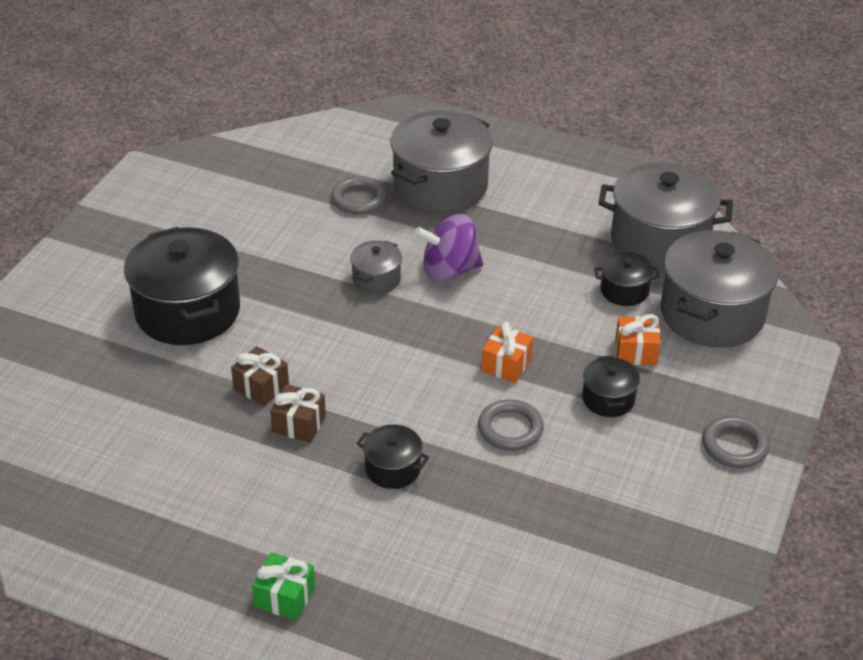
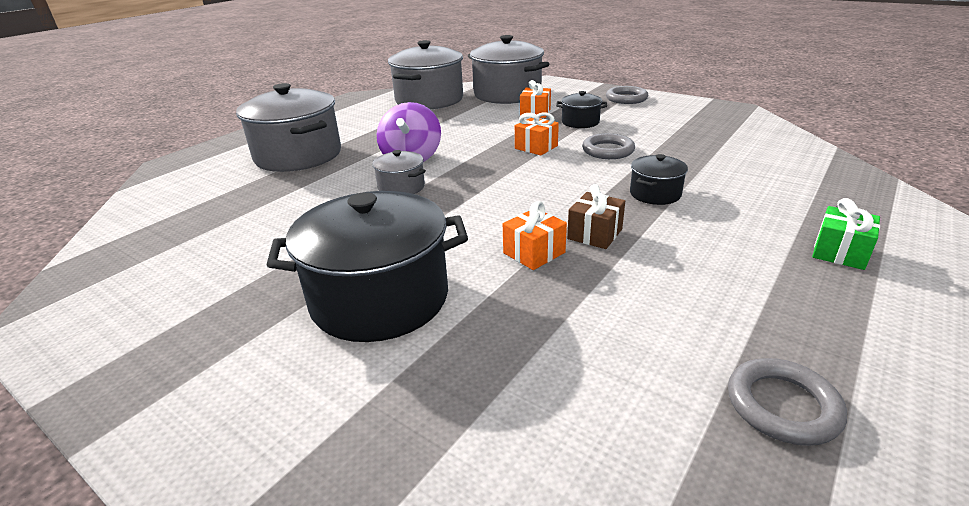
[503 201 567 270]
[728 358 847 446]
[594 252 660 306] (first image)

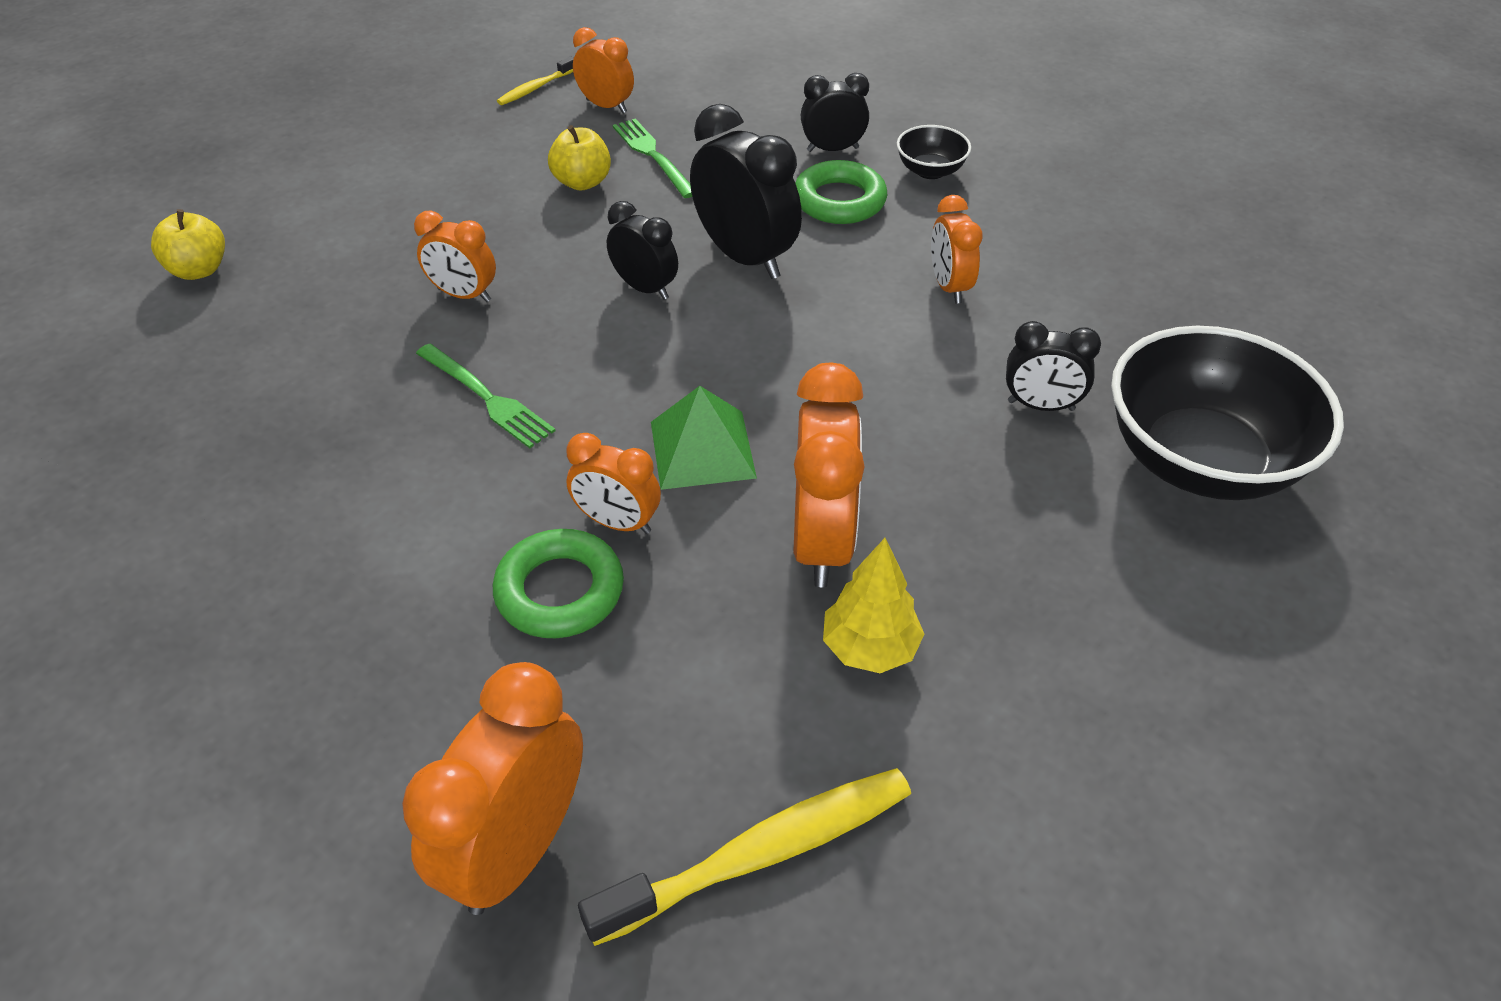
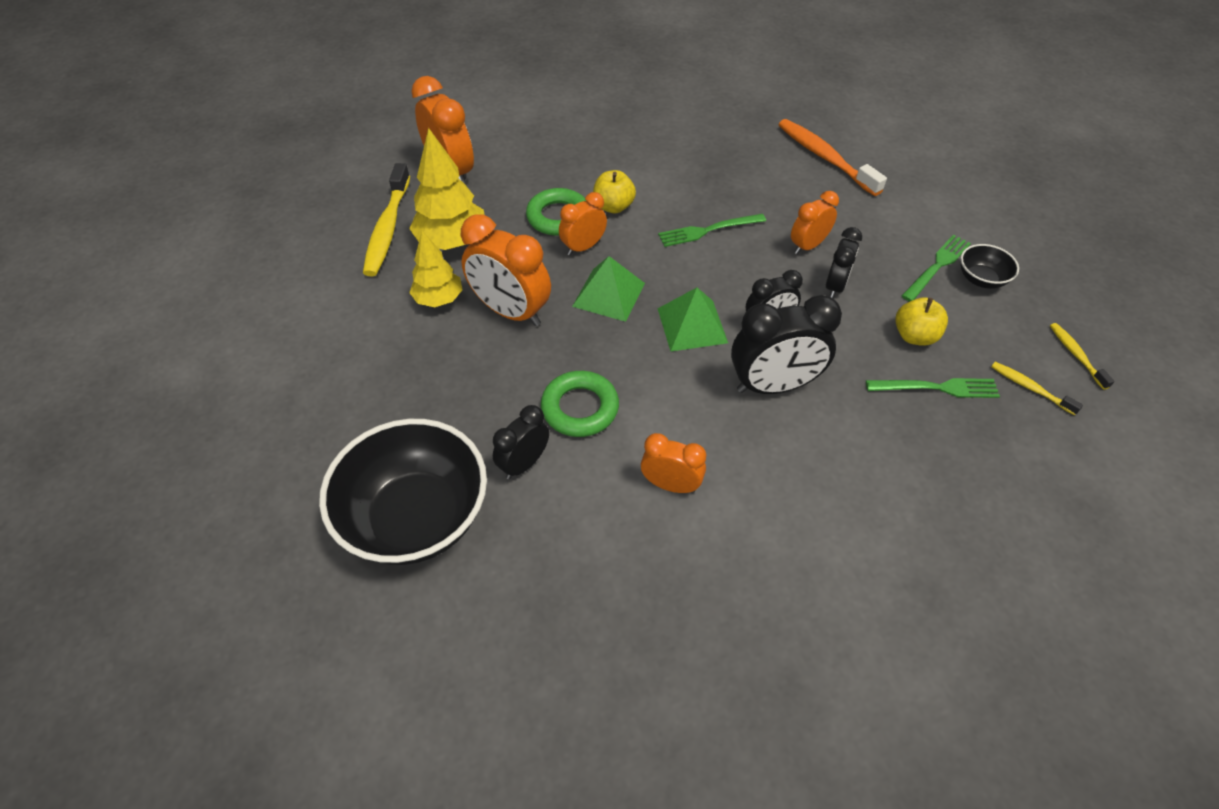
[409 128 485 250]
[541 371 619 437]
[593 170 636 213]
[658 288 728 351]
[778 119 887 196]
[826 227 862 298]
[902 235 971 302]
[961 244 1019 289]
[991 362 1083 415]

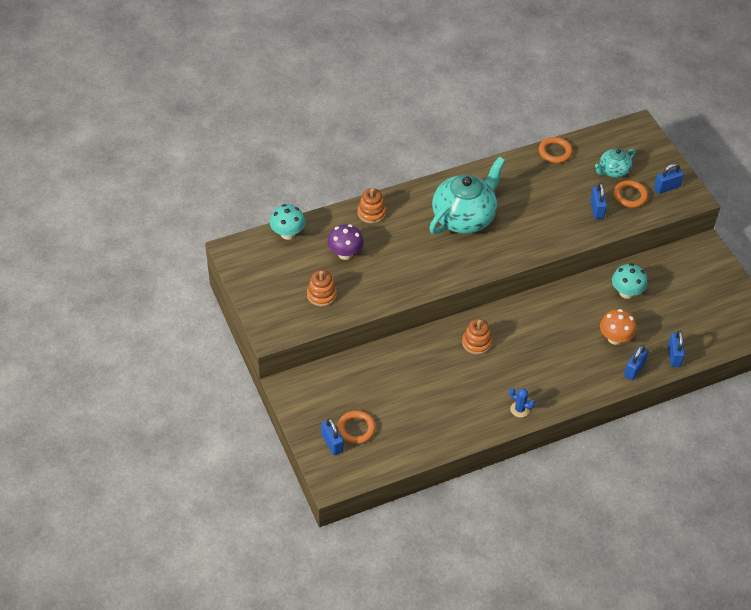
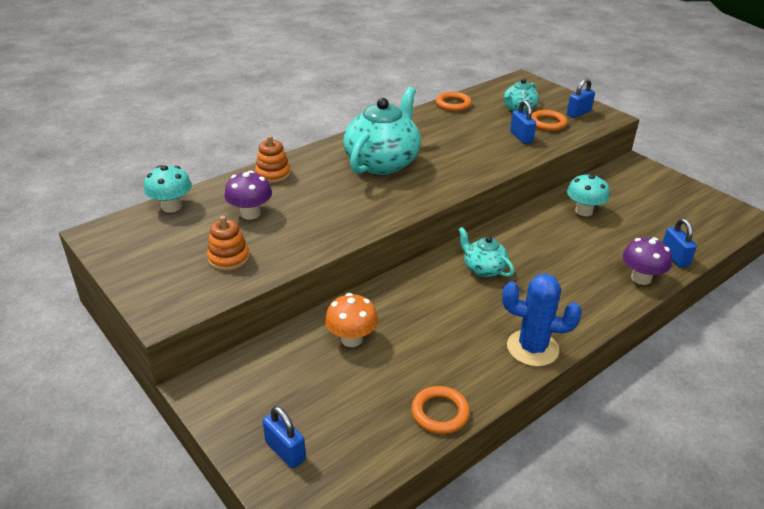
[325 293 378 347]
[411 386 470 434]
[458 227 514 277]
[502 274 582 367]
[623 237 672 285]
[462 319 492 355] (first image)

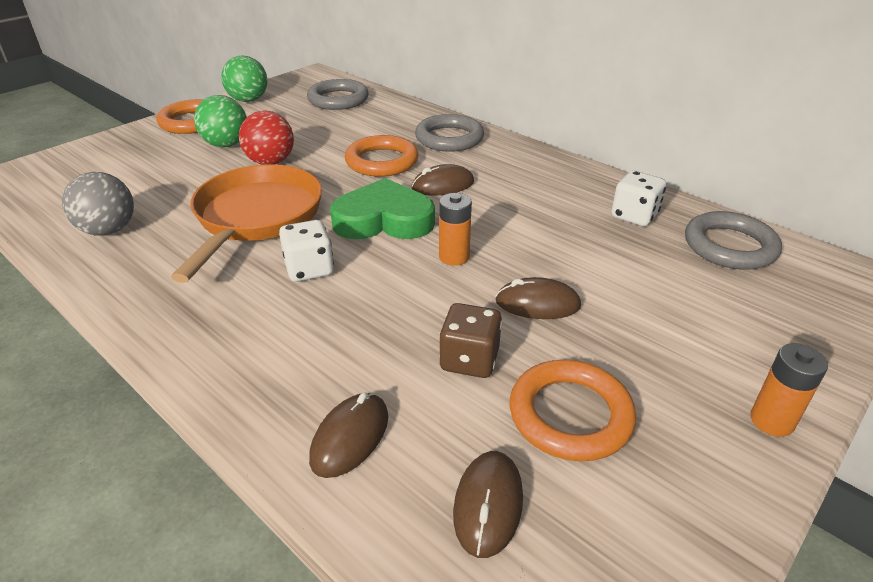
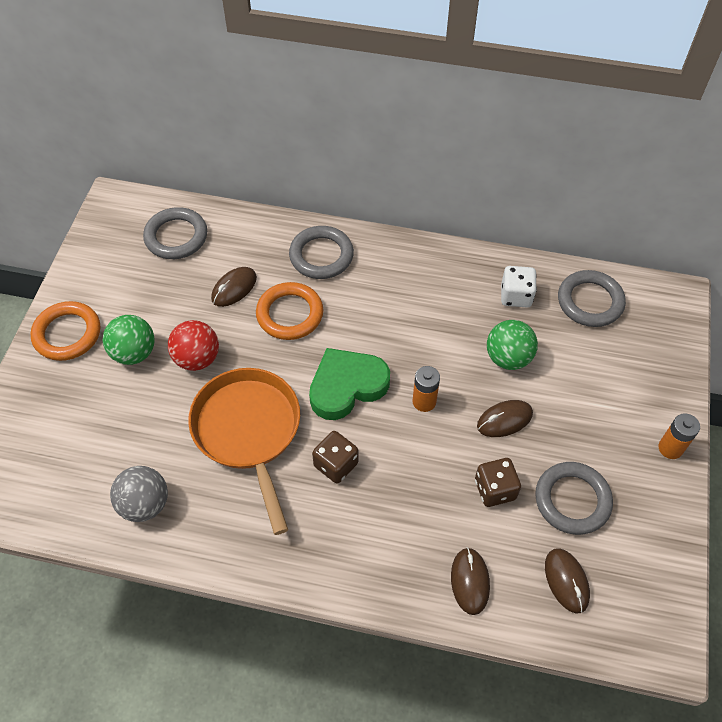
[211 267 257 307]
[312 431 358 484]
[487 320 538 370]
[535 462 613 535]

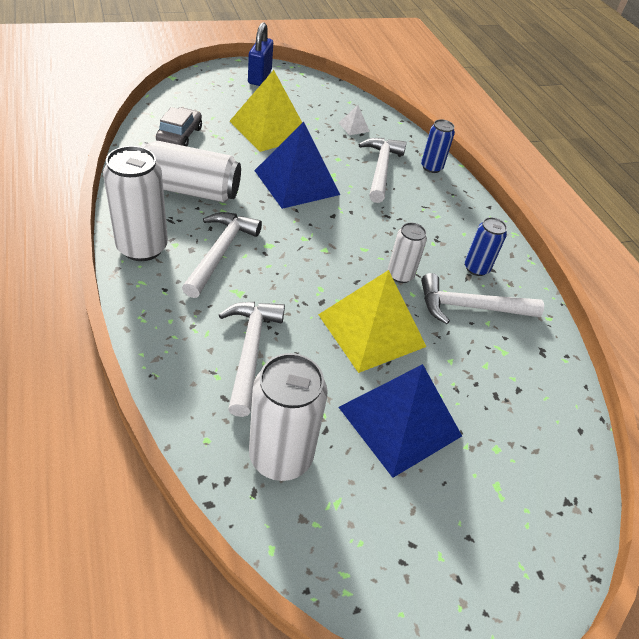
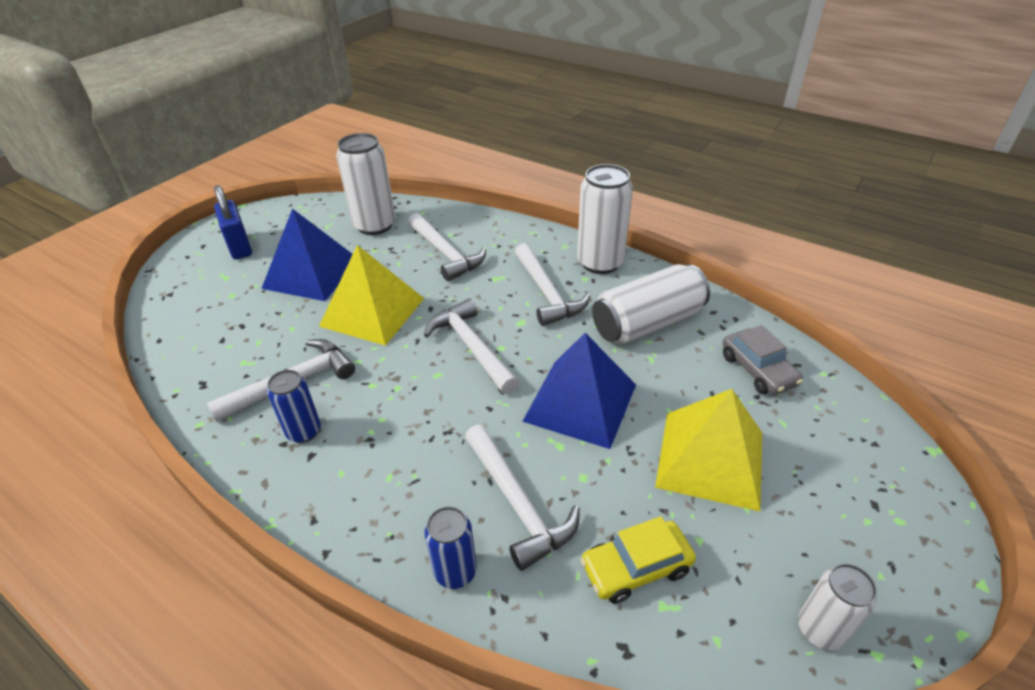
[214 185 252 259]
[424 299 519 394]
[580 516 696 604]
[798 563 877 651]

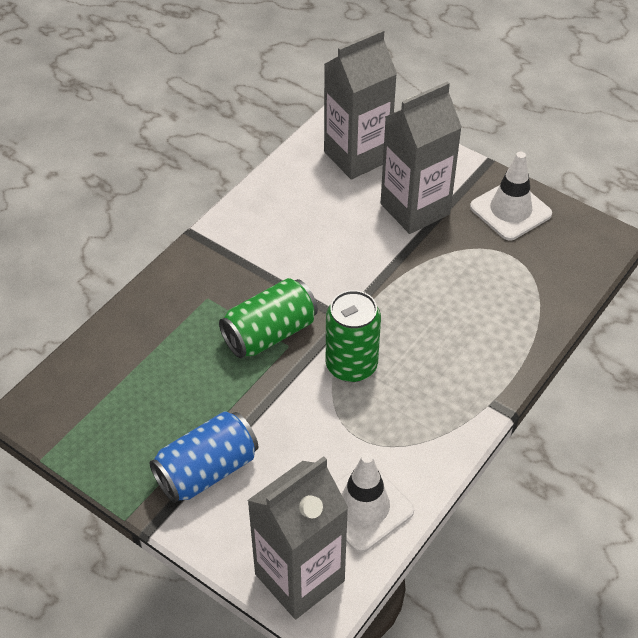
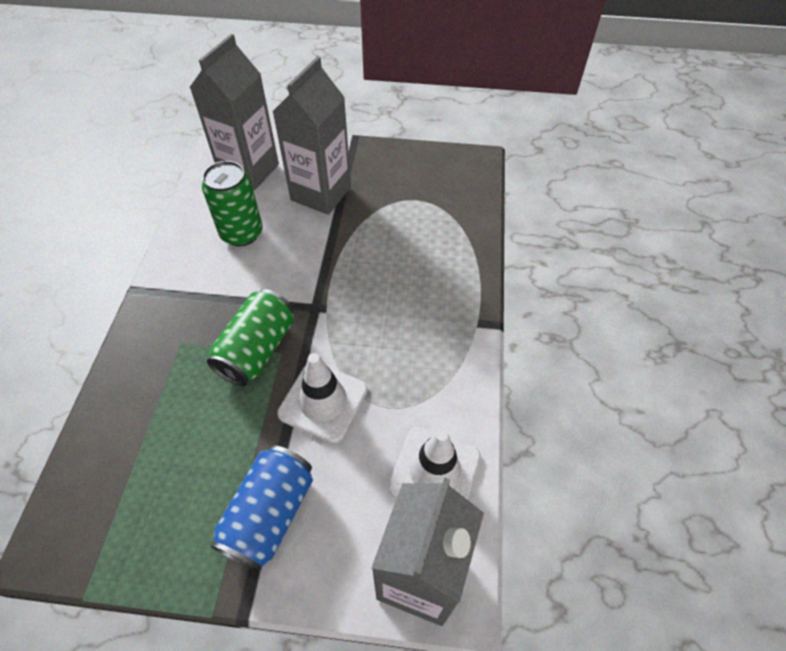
[202 161 263 246]
[277 353 368 444]

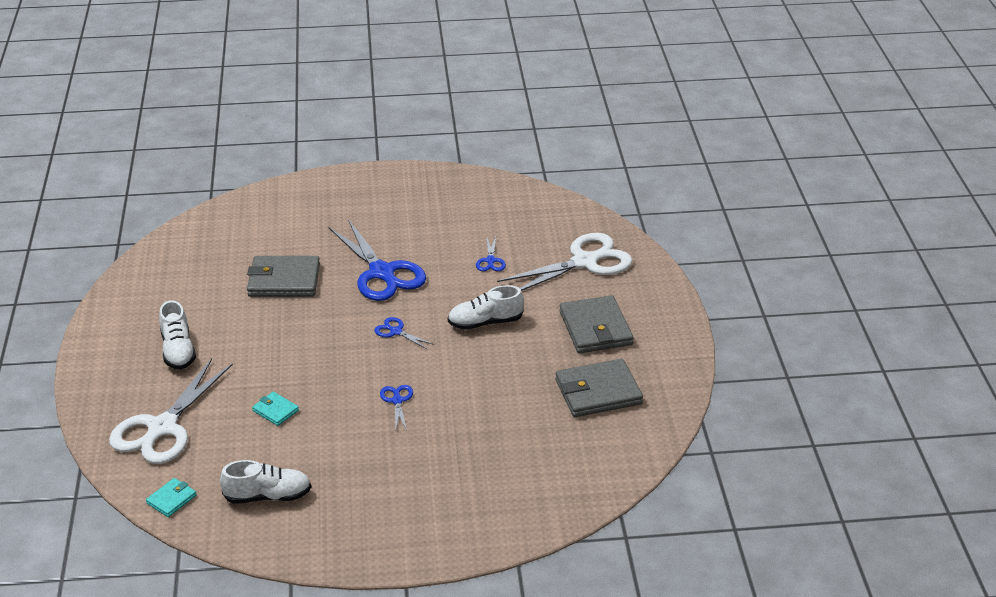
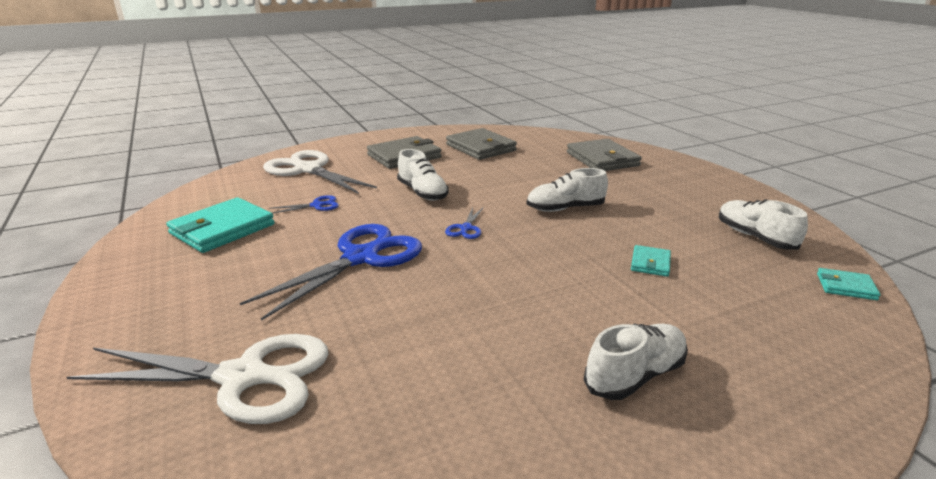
[67 334 329 424]
[166 197 274 253]
[527 168 608 212]
[567 139 642 171]

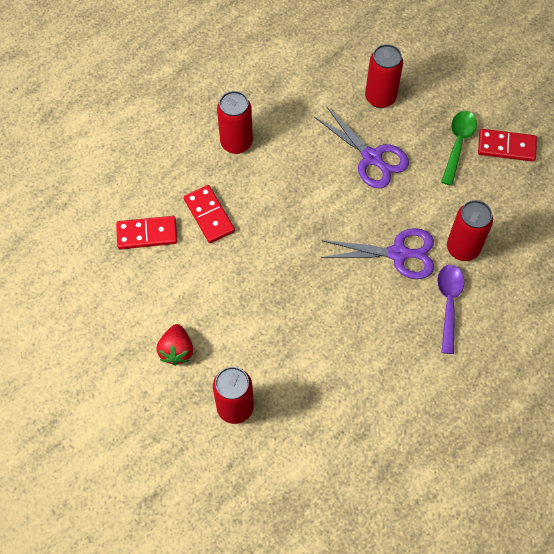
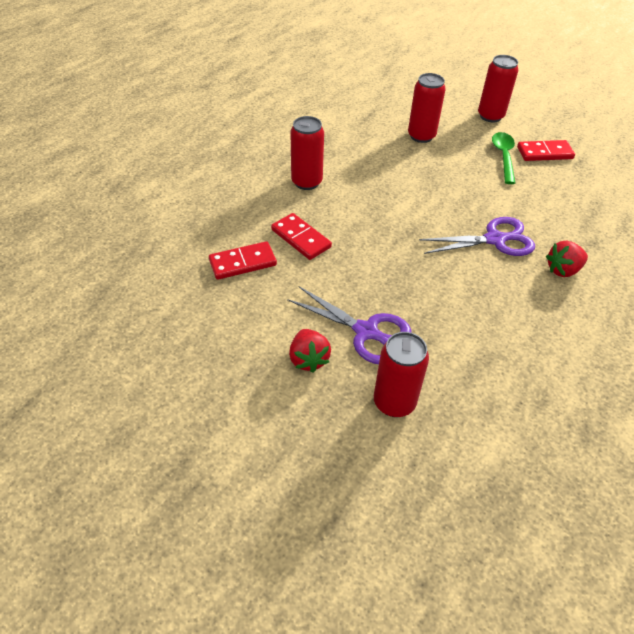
[287 286 412 364]
[478 55 518 122]
[546 241 588 277]

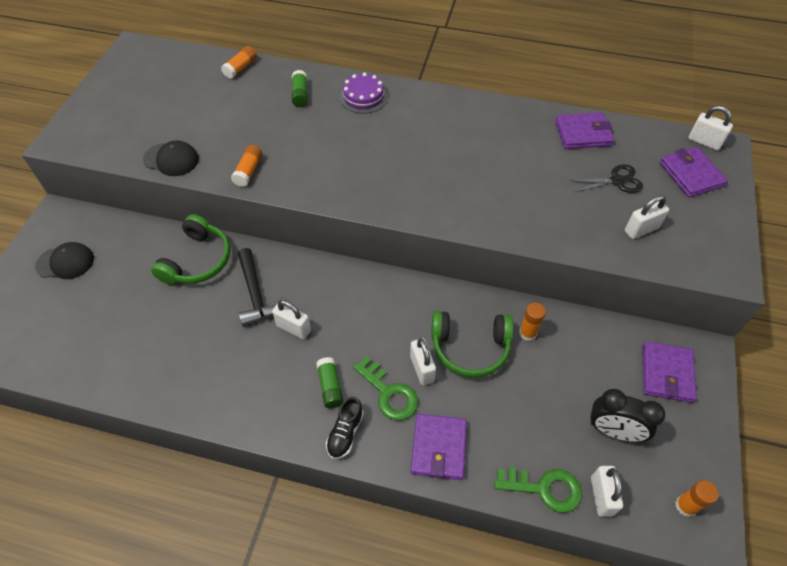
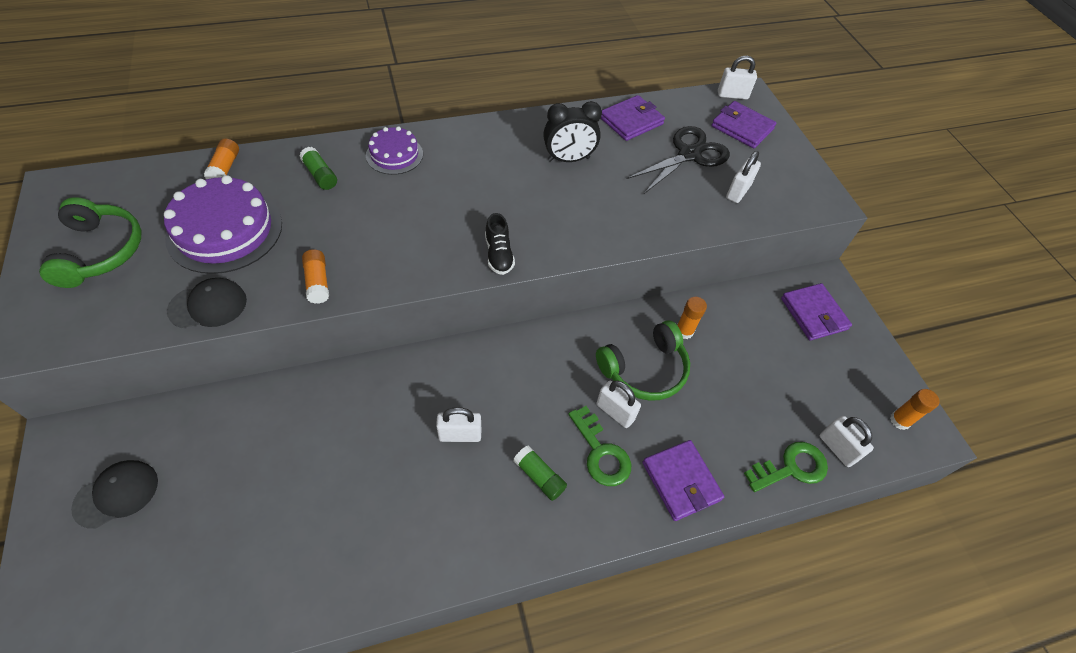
[39 197 141 288]
[164 175 282 274]
[485 213 515 275]
[543 101 602 162]
[568 406 631 486]
[627 126 730 194]
[238 248 286 327] (first image)

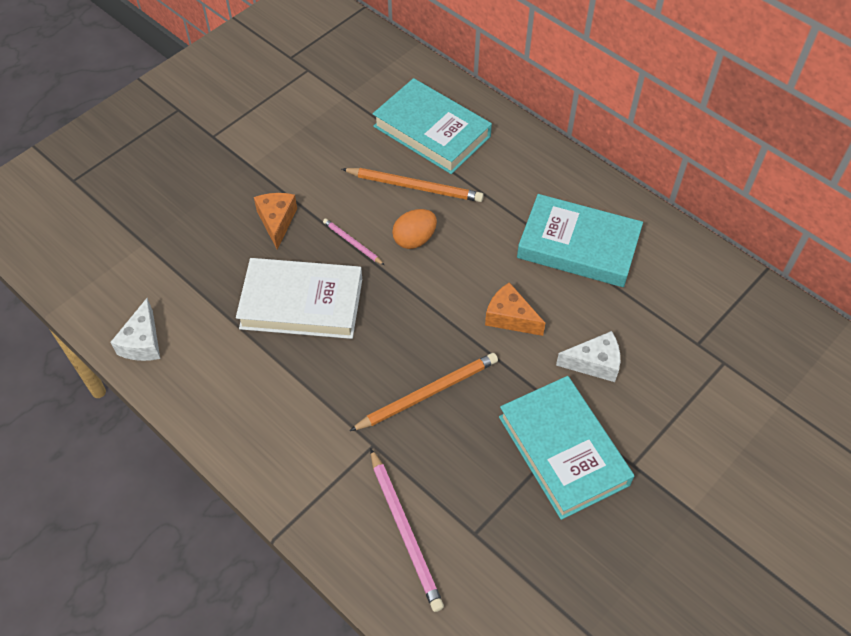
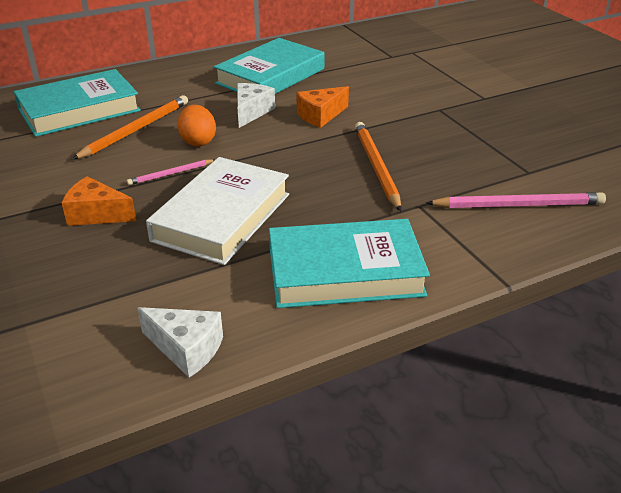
[237 83 275 128]
[269 219 430 308]

